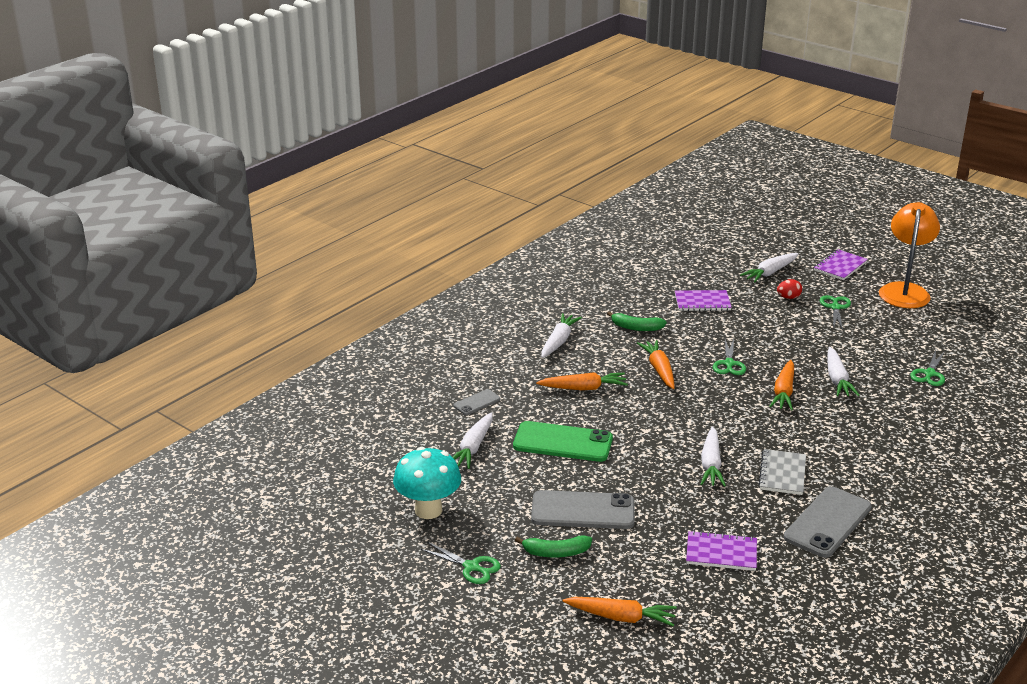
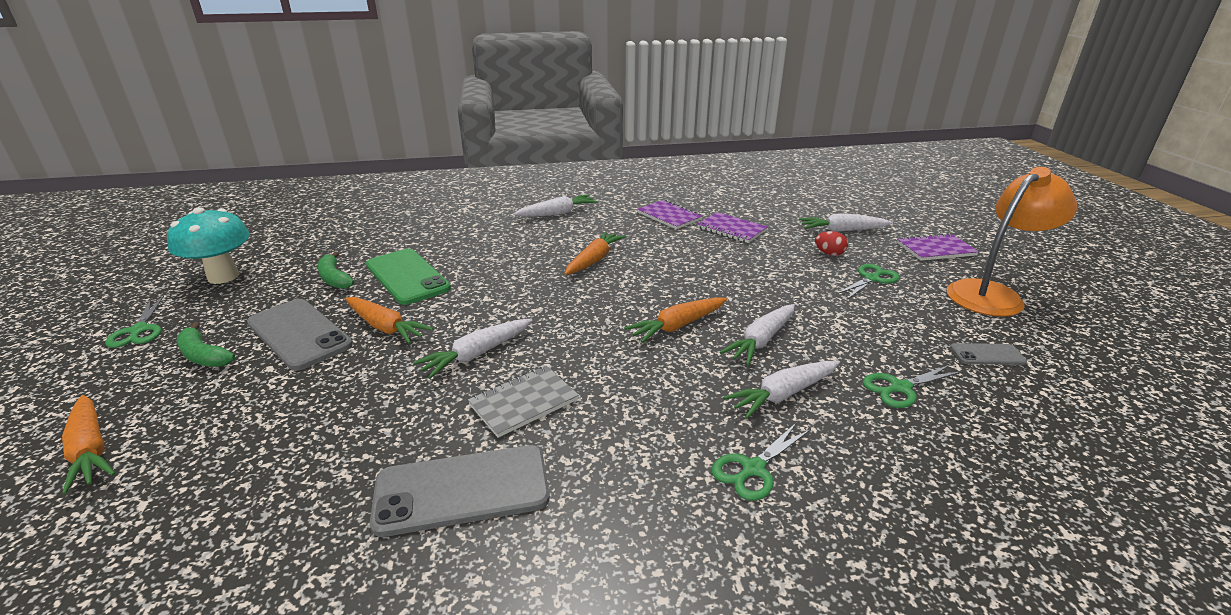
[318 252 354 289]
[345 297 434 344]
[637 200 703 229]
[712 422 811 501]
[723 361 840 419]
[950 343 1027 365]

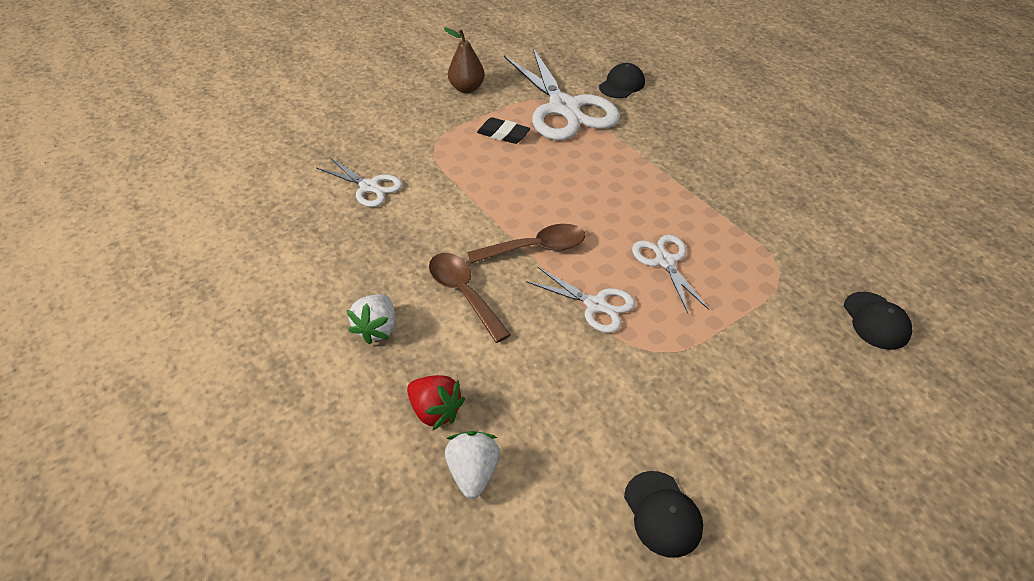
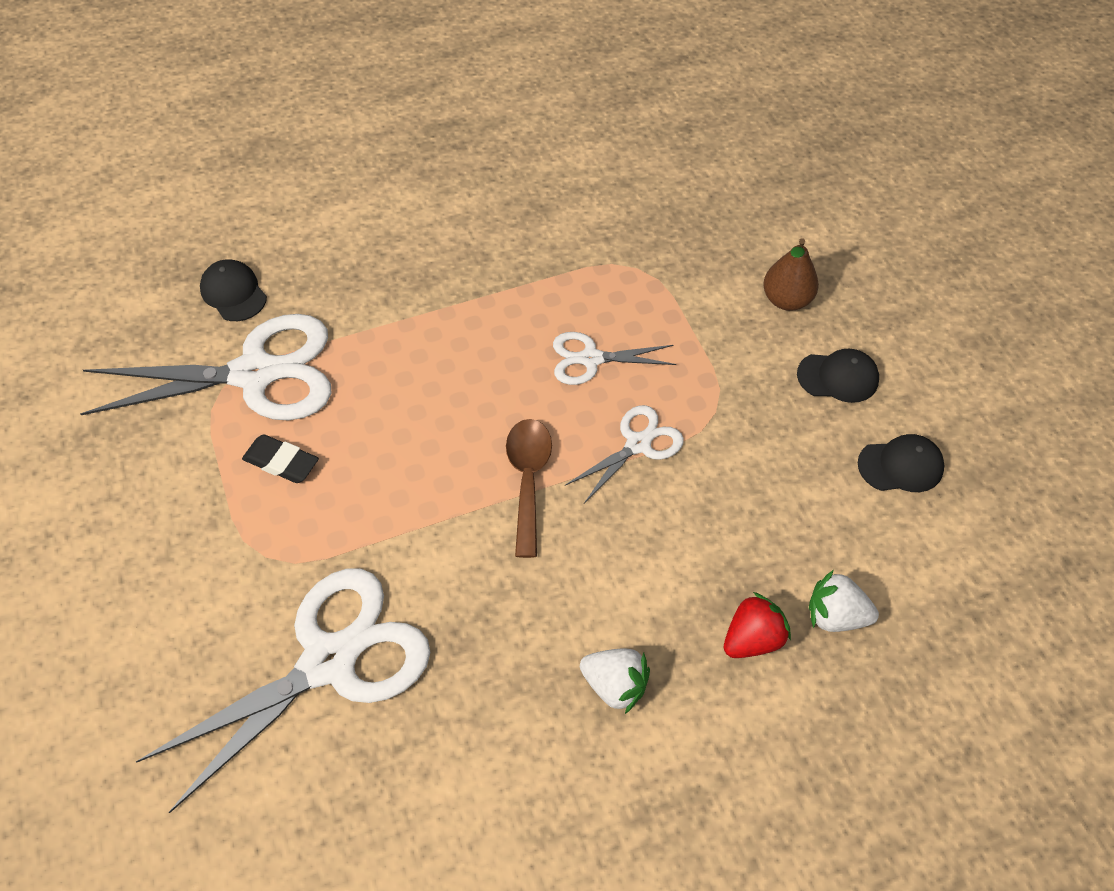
[136 569 431 813]
[242 434 319 483]
[763 238 819 311]
[797 349 879 403]
[429 253 511 343] (first image)

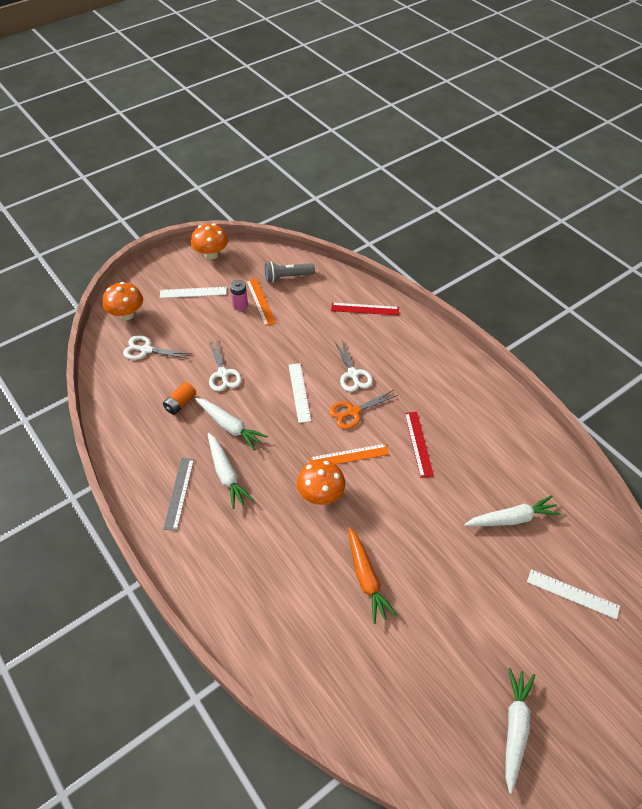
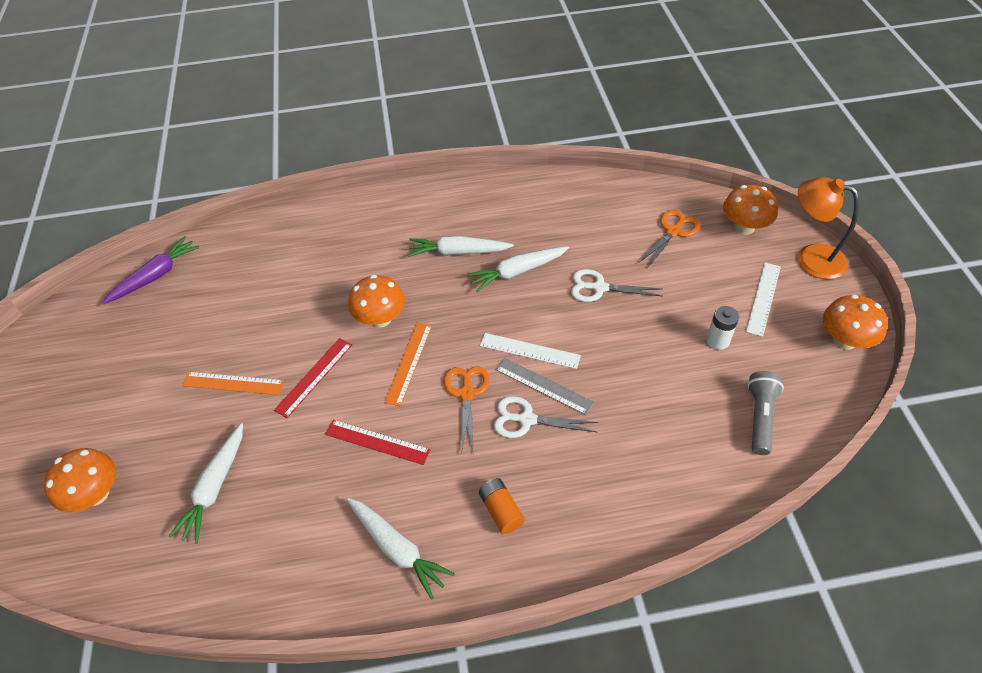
[43 448 116 512]
[102 236 199 304]
[182 372 284 395]
[274 338 352 418]
[347 498 455 600]
[479 478 525 534]
[495 358 594 415]
[639 210 700 268]
[706 306 739 350]
[798 177 859 279]
[348 527 397 624] (first image)

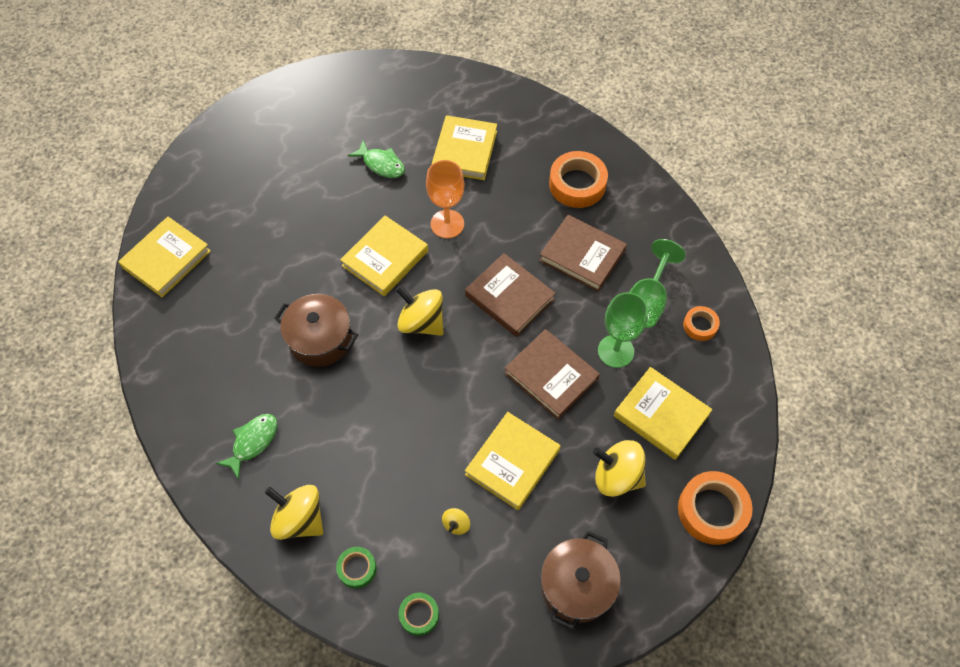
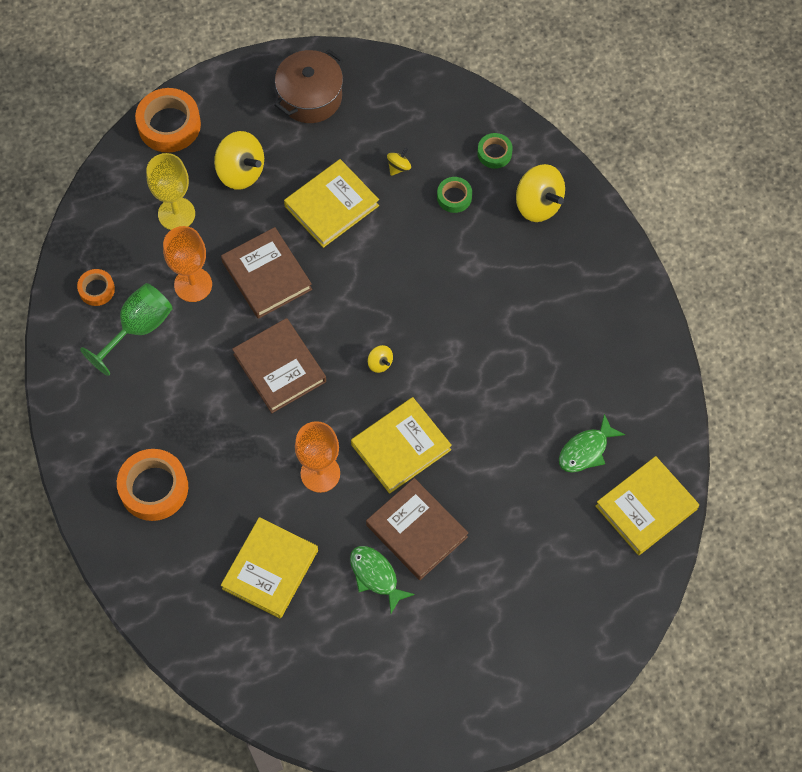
[146 153 195 230]
[163 226 212 302]
[366 478 468 580]
[367 345 393 373]
[437 177 472 213]
[559 414 625 473]
[274 294 358 367] (first image)

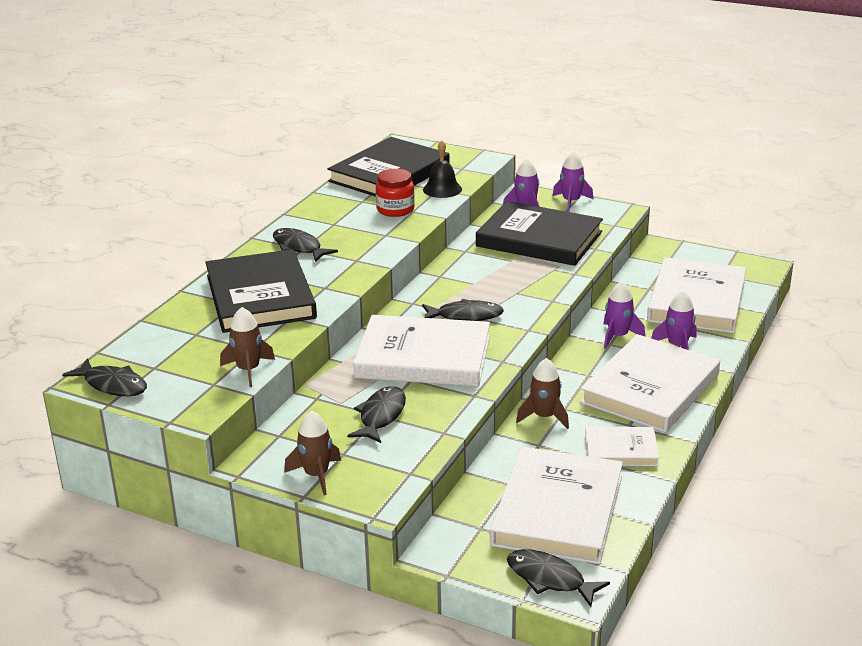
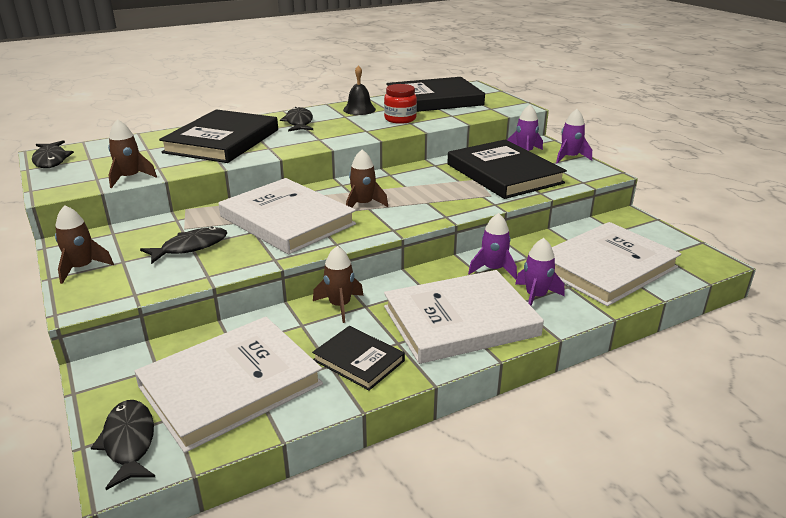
[312 326 405 390]
[343 65 376 115]
[346 150 388 208]

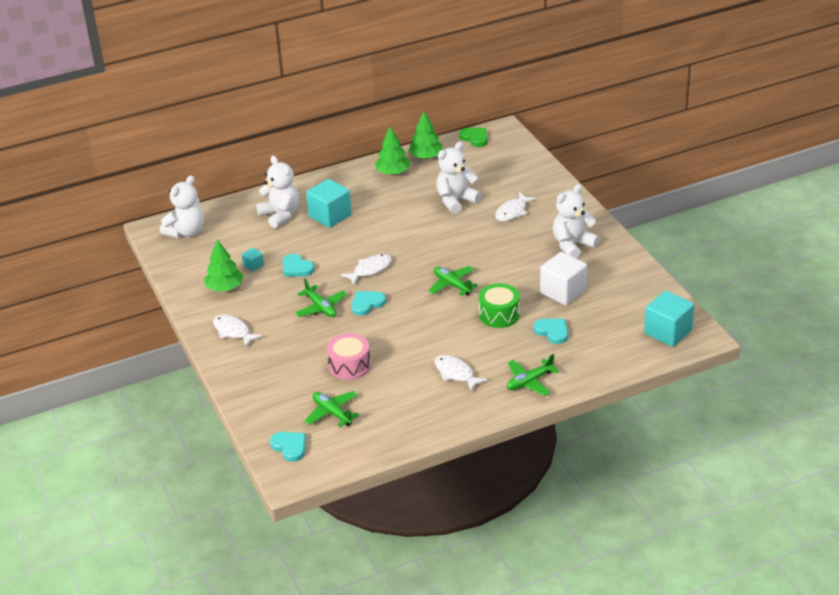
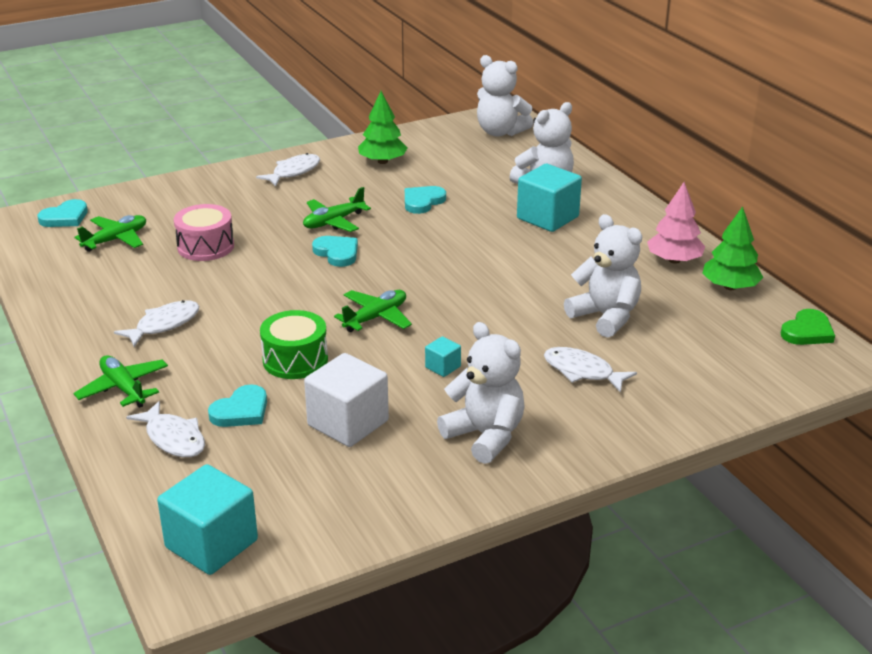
[126 401 205 457]
[425 336 461 377]
[647 182 705 264]

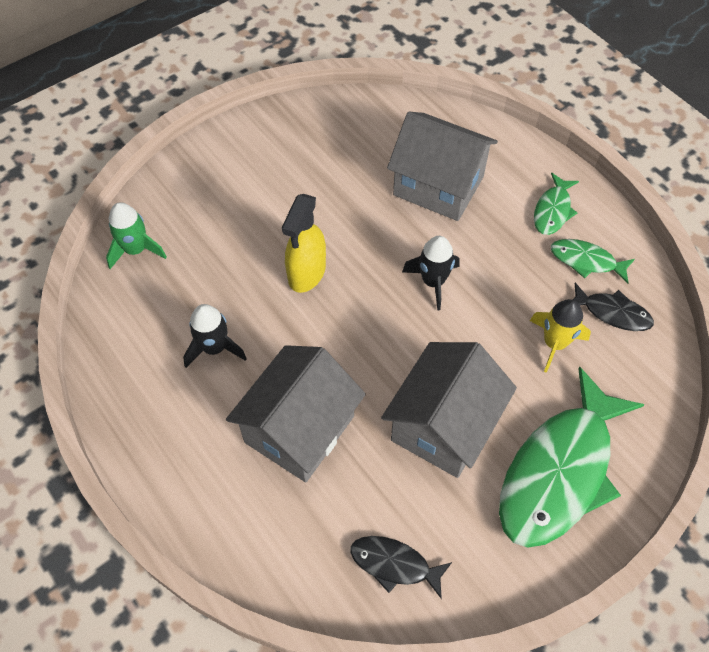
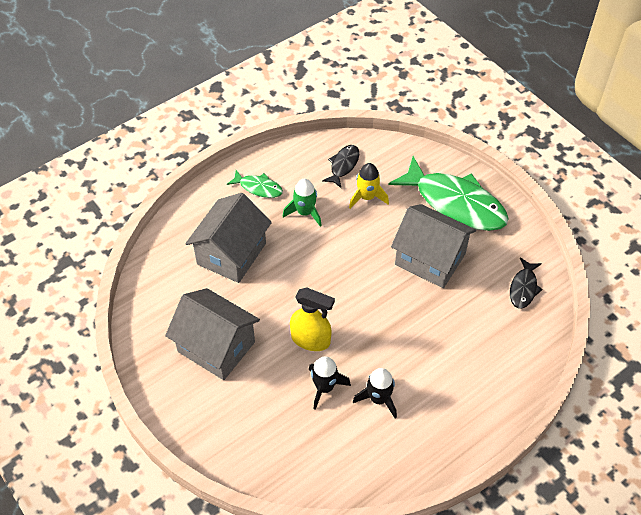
[165 288 260 380]
[283 178 322 226]
[309 356 351 410]
[551 239 635 283] (first image)

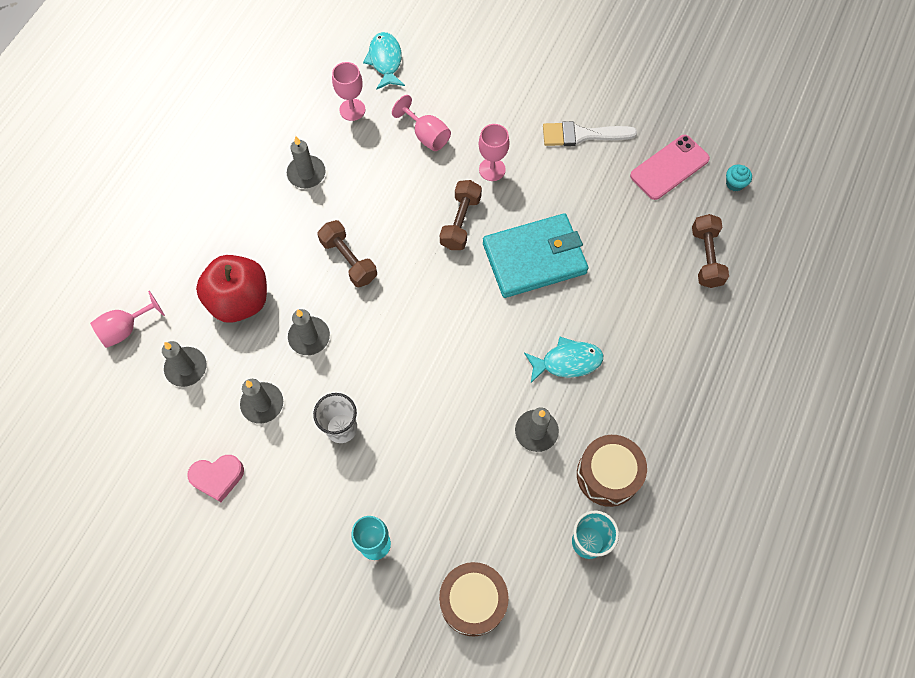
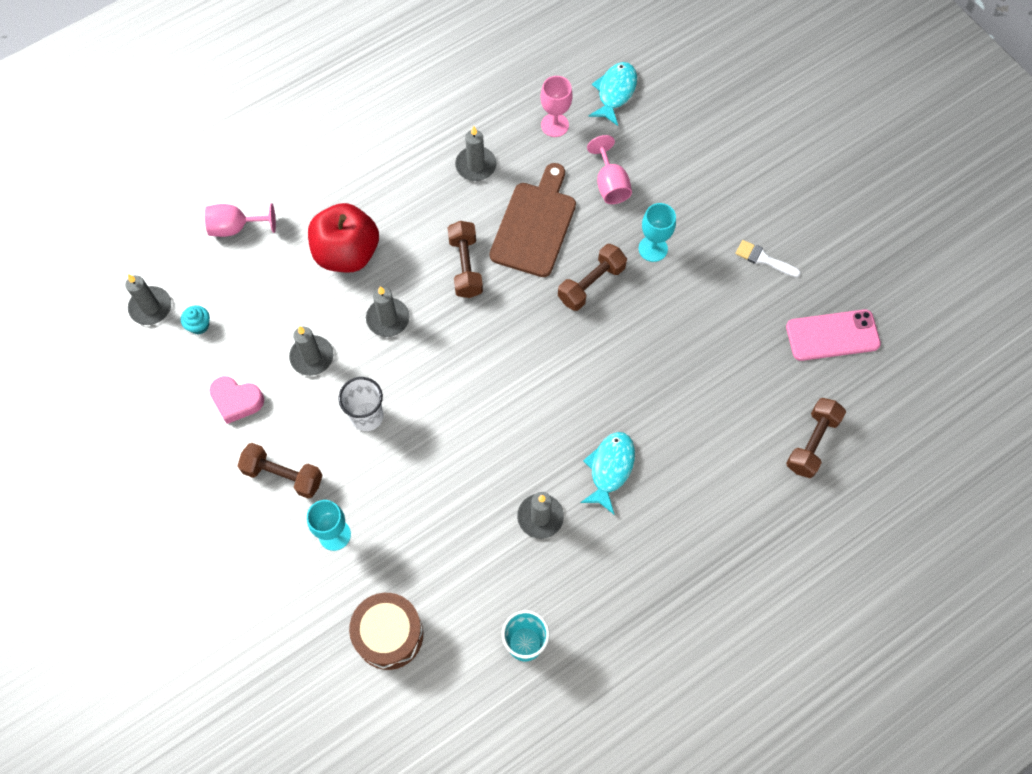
[125 274 171 325]
[181 305 210 334]
[238 443 322 499]
[489 163 576 277]
[580 432 635 514]
[639 203 676 262]
[735 240 801 278]
[483 213 588 298] (first image)
[577 435 647 507] (first image)

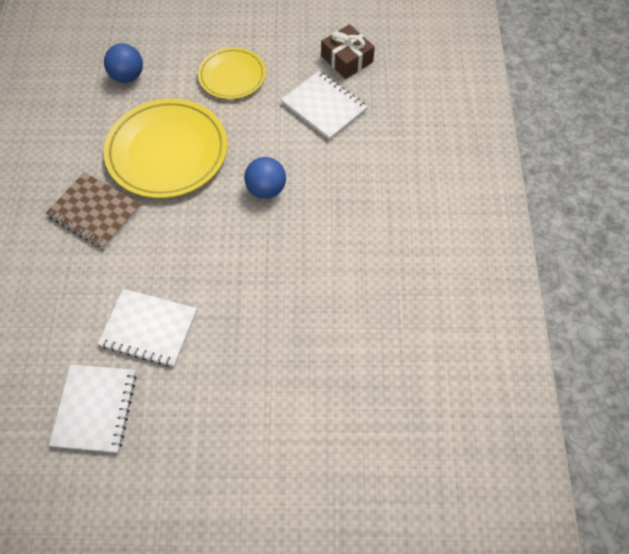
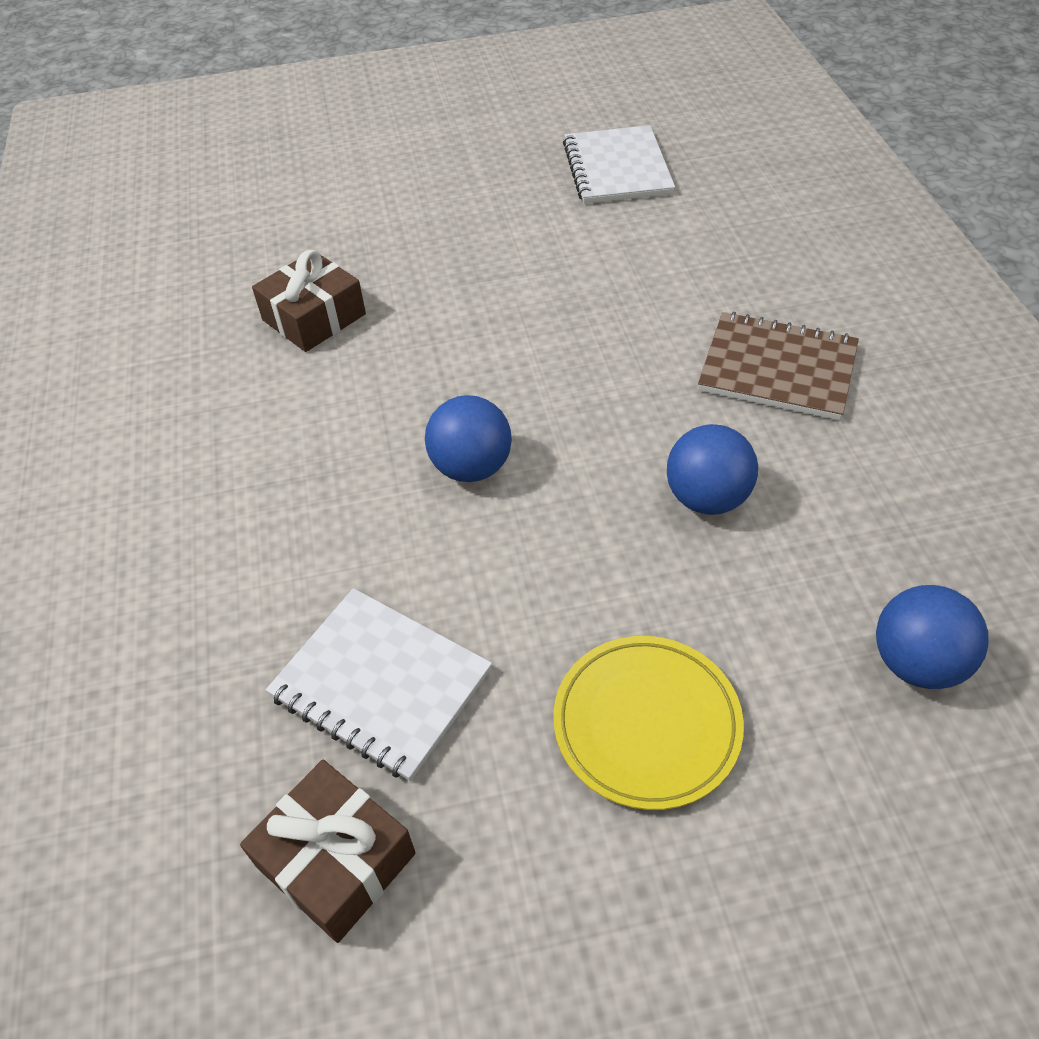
[252 250 366 352]
[667 424 758 515]
[98 289 197 367] (first image)

